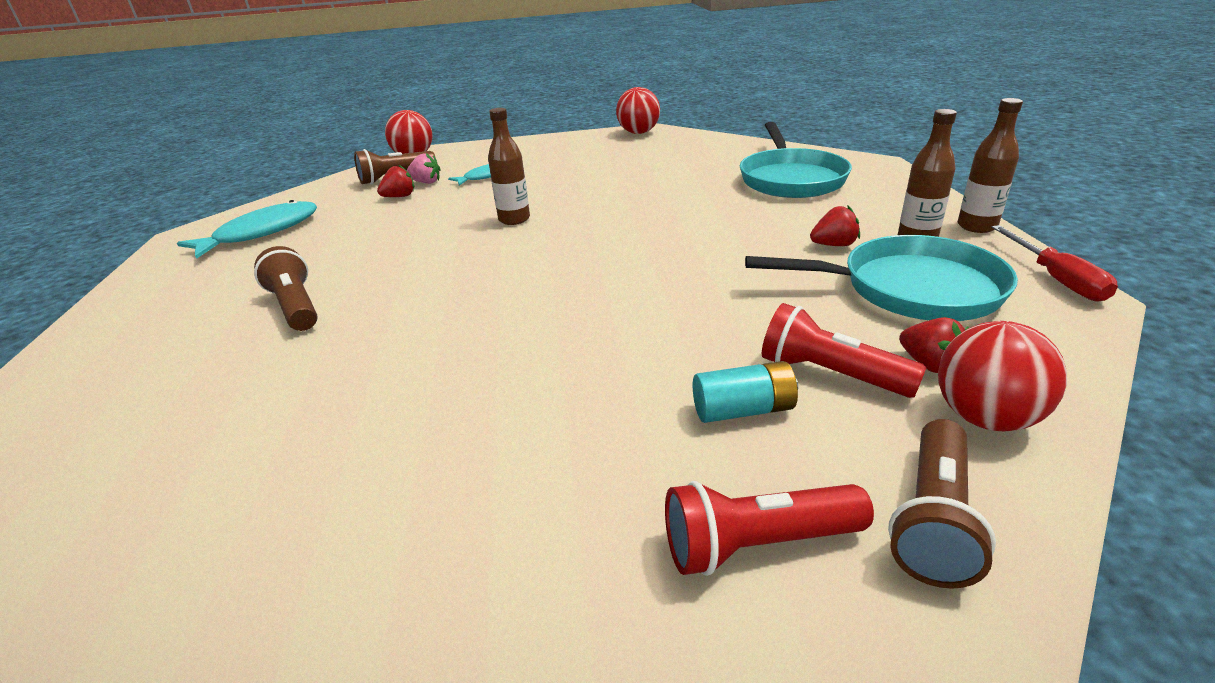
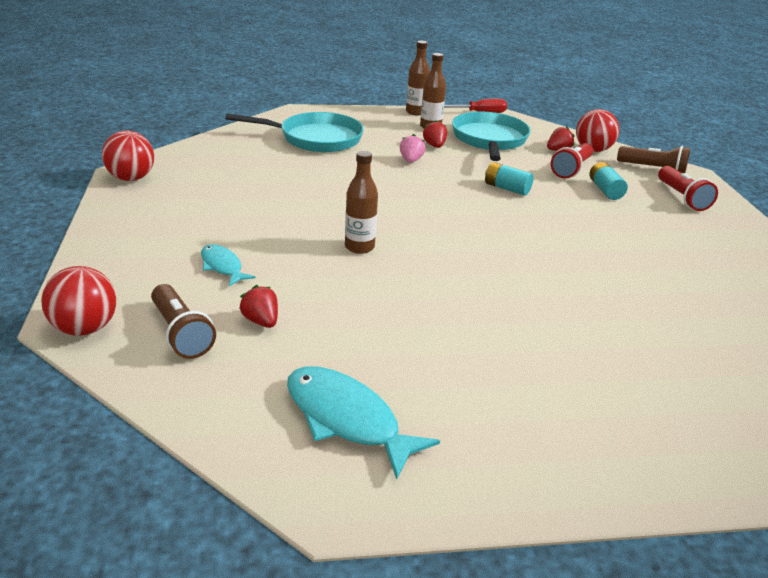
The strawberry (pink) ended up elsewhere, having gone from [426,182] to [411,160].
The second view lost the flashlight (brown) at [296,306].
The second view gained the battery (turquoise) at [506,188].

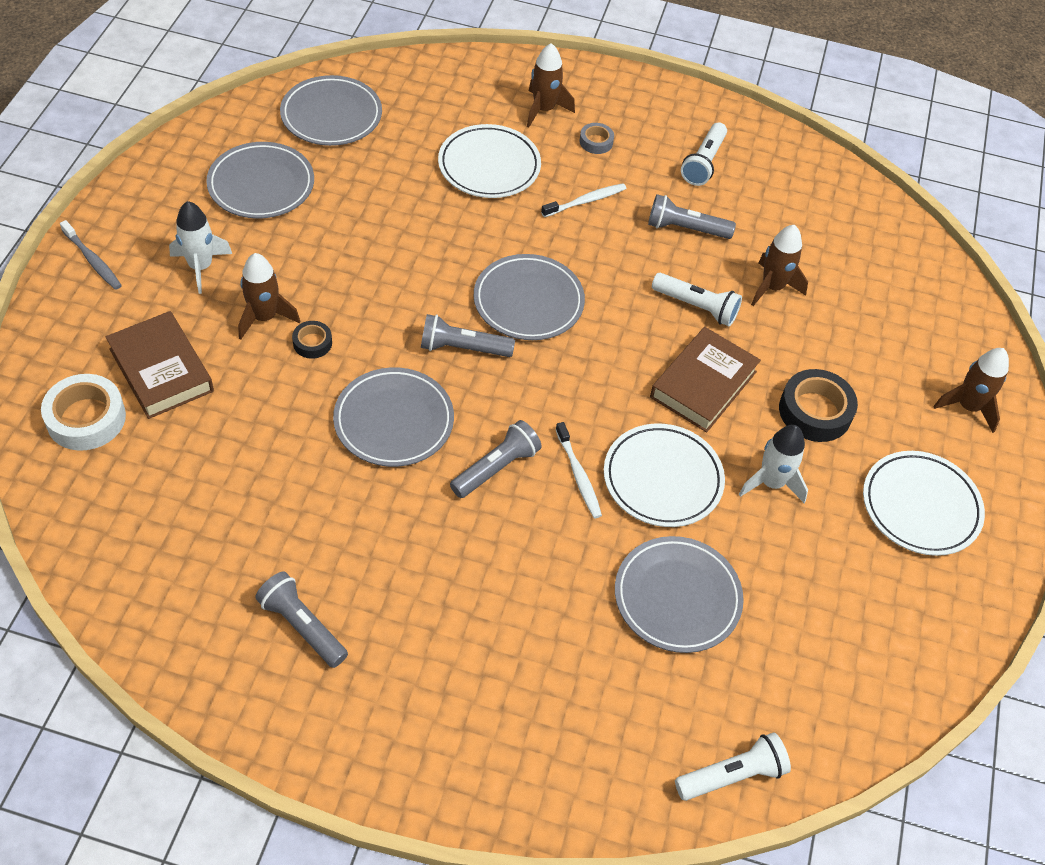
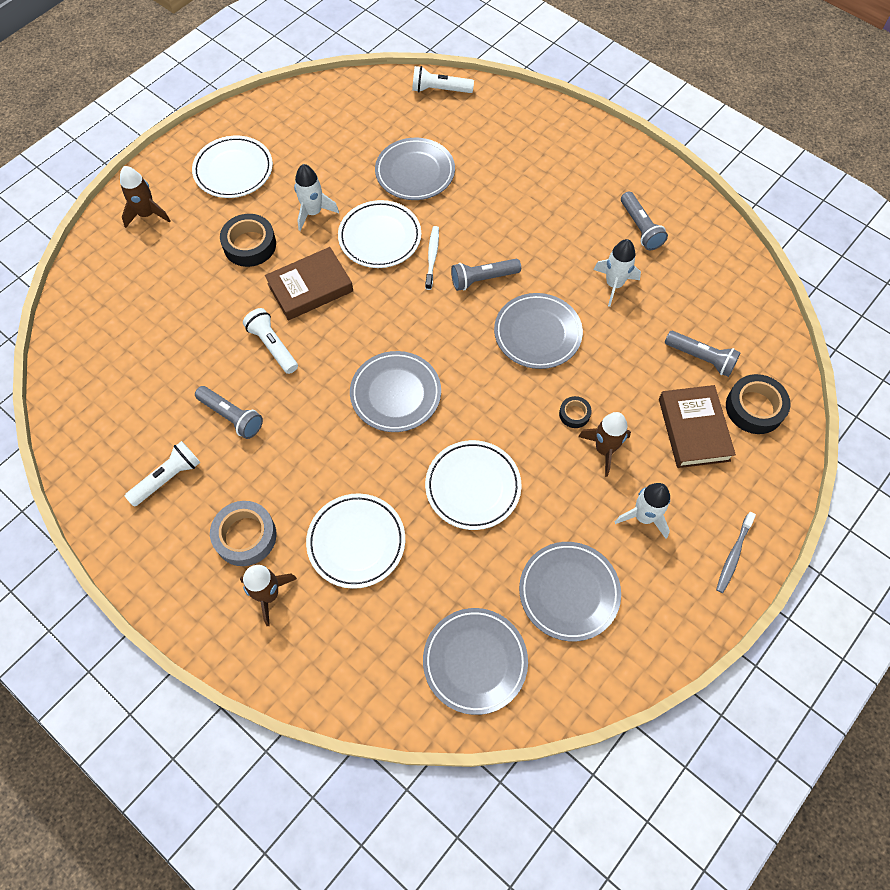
The size of the tape (grey) at [596,142] changed by a factor of 1.88.
The second view lost the toothbrush (white) at [586,201].
The toothbrush (grey) at [92,260] ended up facing another way, 135 degrees counterclockwise from before.
The second view lost the rocket (brown) at [772,287].
The flashlight (grey) ended up elsewhere, having gone from [463,348] to [701,358].
What was the tape (white) at [86,418] turned into the tape (black) at [754,408].
The second view gained the rocket (white) at [614,284].
The second view gained the plate (white) at [473,486].

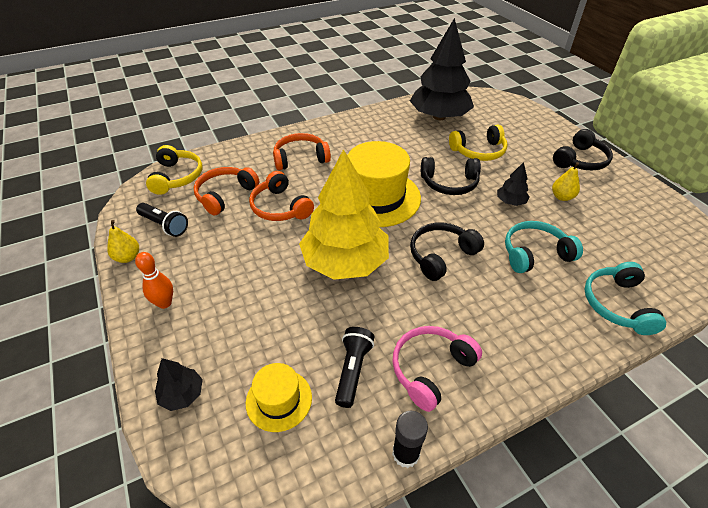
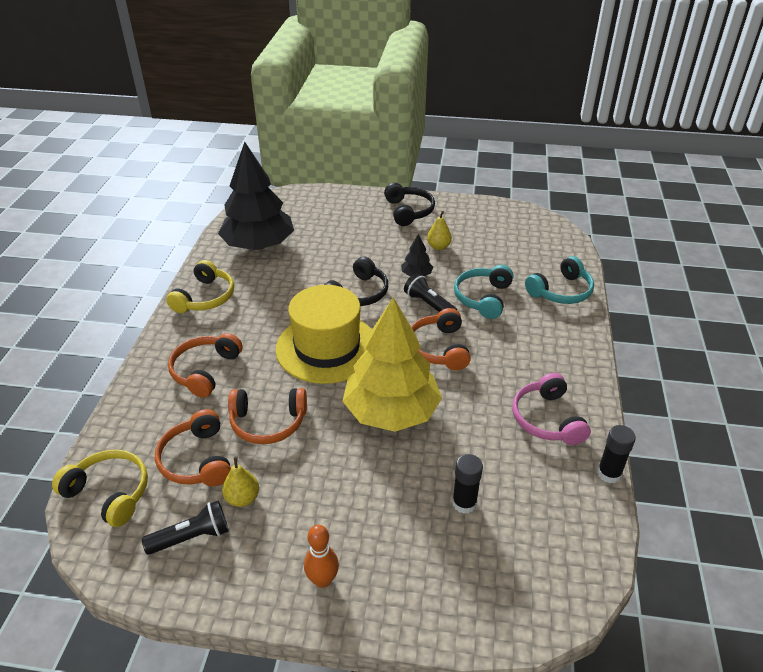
The headphones (yellow) ended up elsewhere, having gone from [479,151] to [205,297].
The pear (yellow) ended up elsewhere, having gone from [128,257] to [242,498].
What was the headphones (black) at [441,255] turned into the headphones (orange) at [438,348].
The headphones (turquoise) at [617,304] ended up facing another way, 75 degrees counterclockwise from before.
The flashlight (black) ended up elsewhere, having gone from [352,370] to [429,305].
The second view lost the tree (black) at [182,394].
The second view lost the hat (yellow) at [279,400].
The second view gained the glue stick (black) at [464,503].

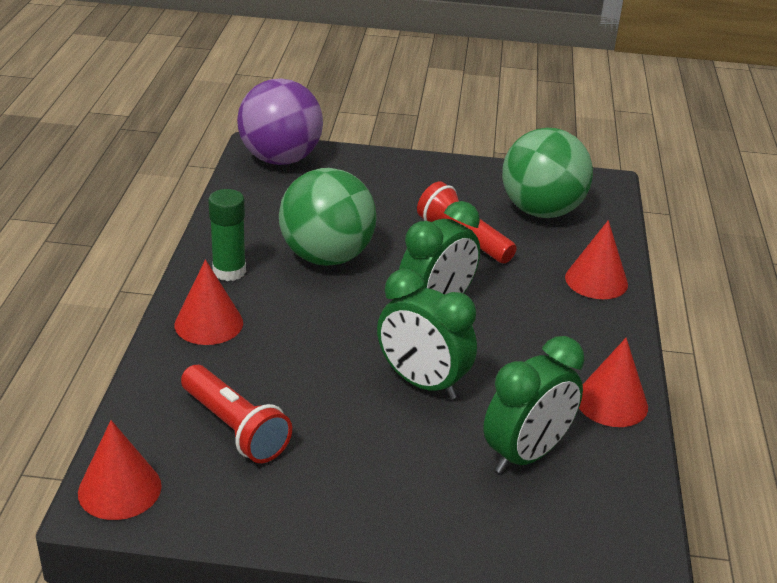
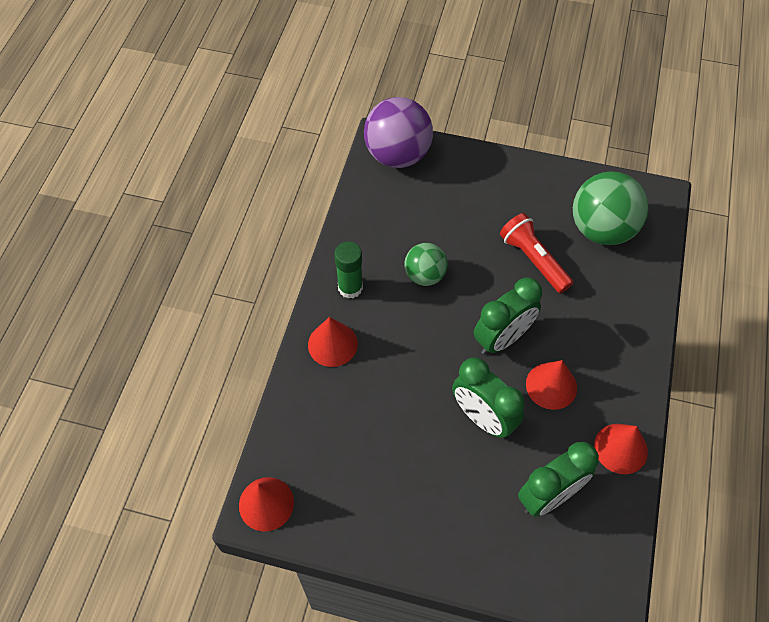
The size of the ball (green) at [326,257] changed by a factor of 0.58.
The cone (red) ended up elsewhere, having gone from [596,280] to [551,385].
The second view lost the flashlight (red) at [234,428].

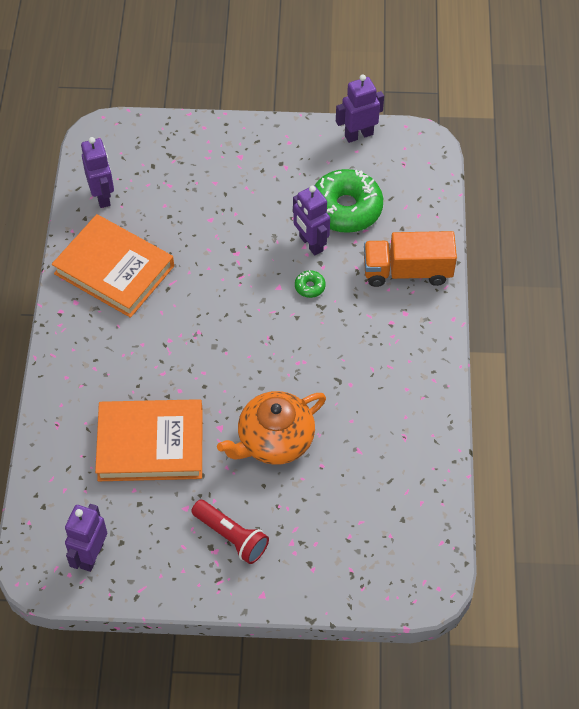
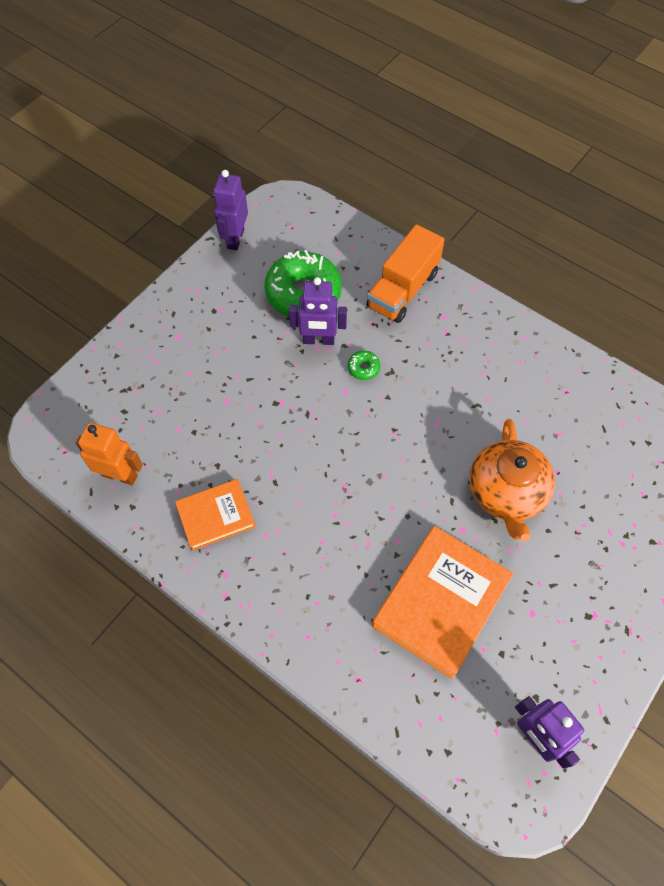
What was the robot (purple) at [102,196] turned into the robot (orange) at [120,475].
The size of the book (orange) at [114,270] changed by a factor of 0.59.
The second view lost the flashlight (red) at [231,536].

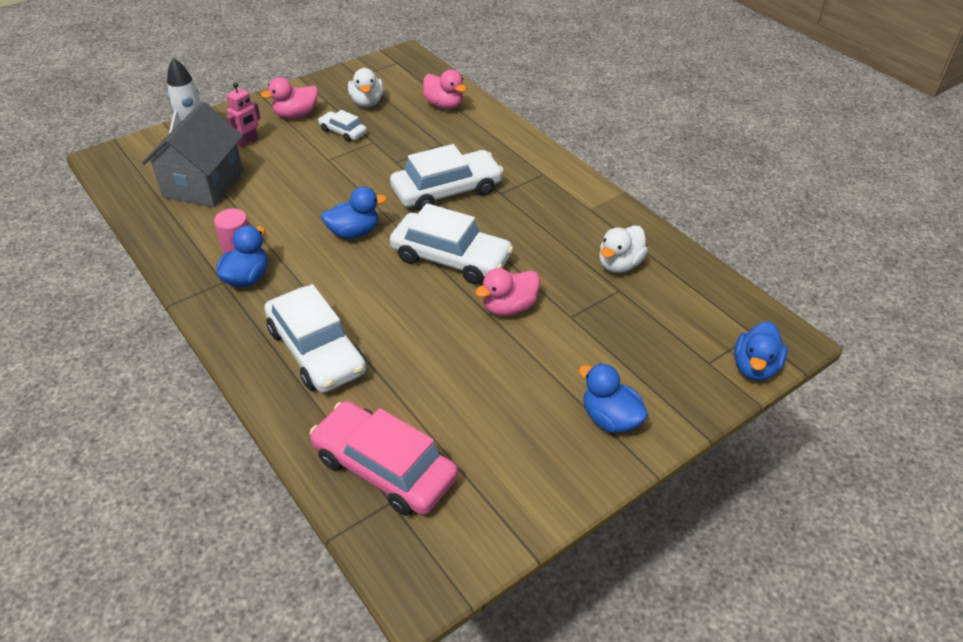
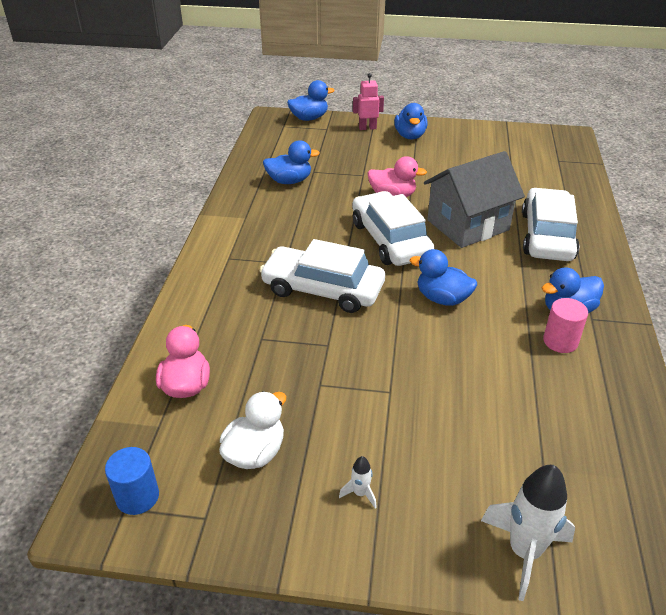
Where the duck (pink) stood at [296,115], the rocket (white) came to stand at [360,493].
The robot (pink) ended up elsewhere, having gone from [248,142] to [367,128].
The house (grey) ended up elsewhere, having gone from [203,184] to [467,225].
The second view lost the car (white) at [343,132].
What was the duck (white) at [619,264] turned into the duck (blue) at [289,181].
The second view lost the car (pink) at [384,468].
The second view gained the cylinder (blue) at [137,497].

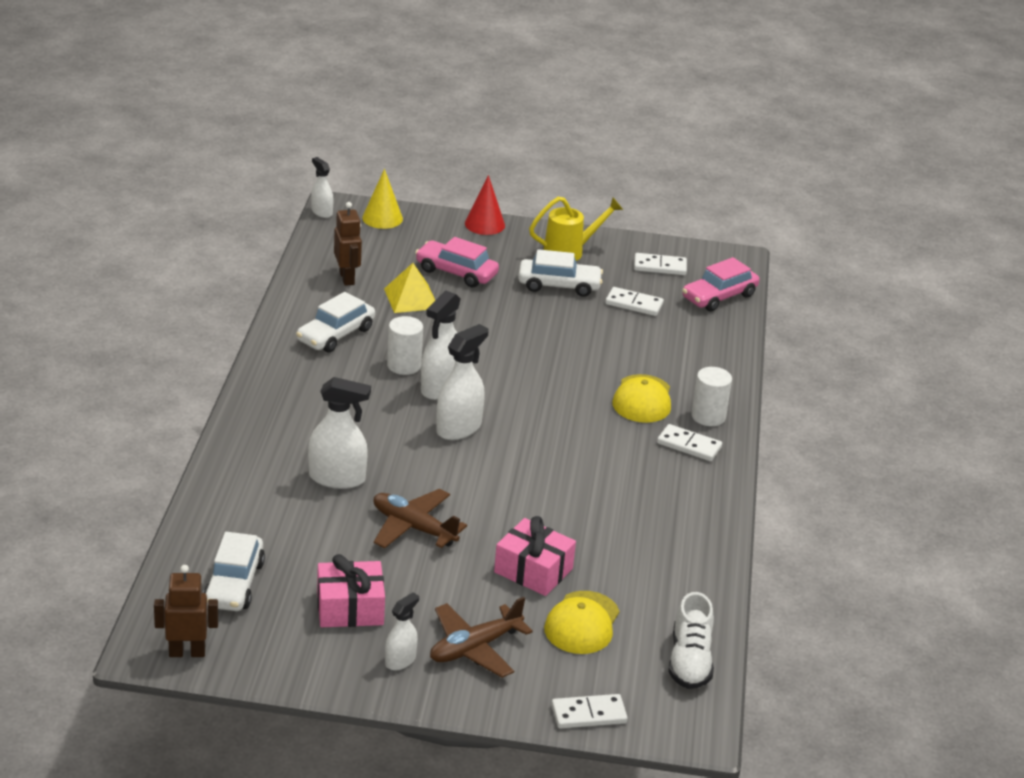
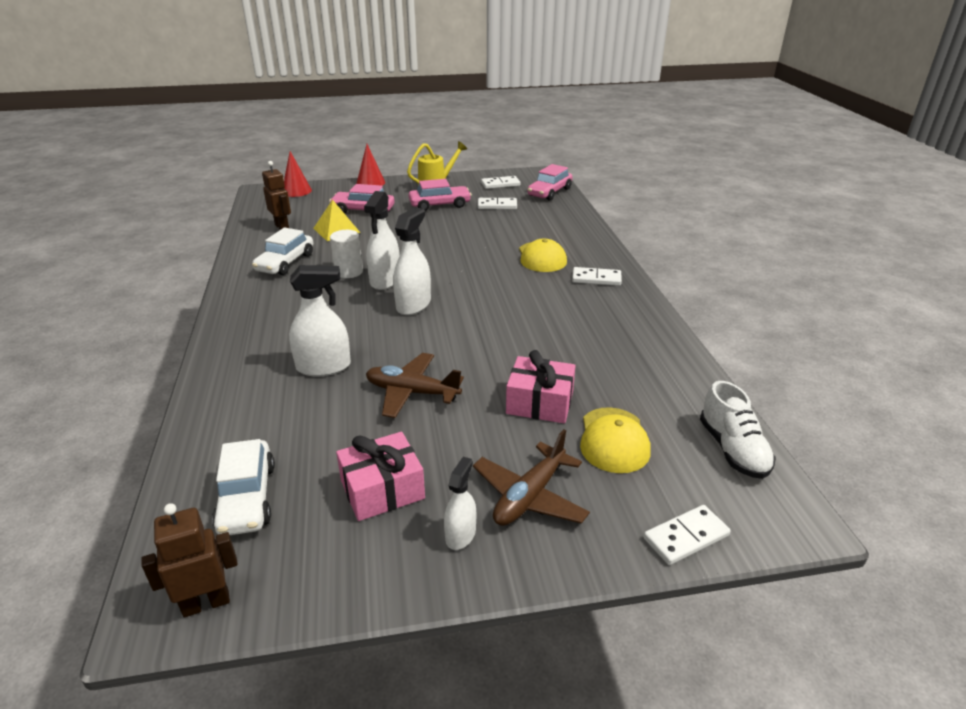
The second view lost the spray bottle (white) at [322,212].
What was the cone (yellow) at [382,218] turned into the cone (red) at [296,191].
What was the car (white) at [559,285] turned into the car (pink) at [440,205].
The second view lost the cylinder (white) at [708,416].

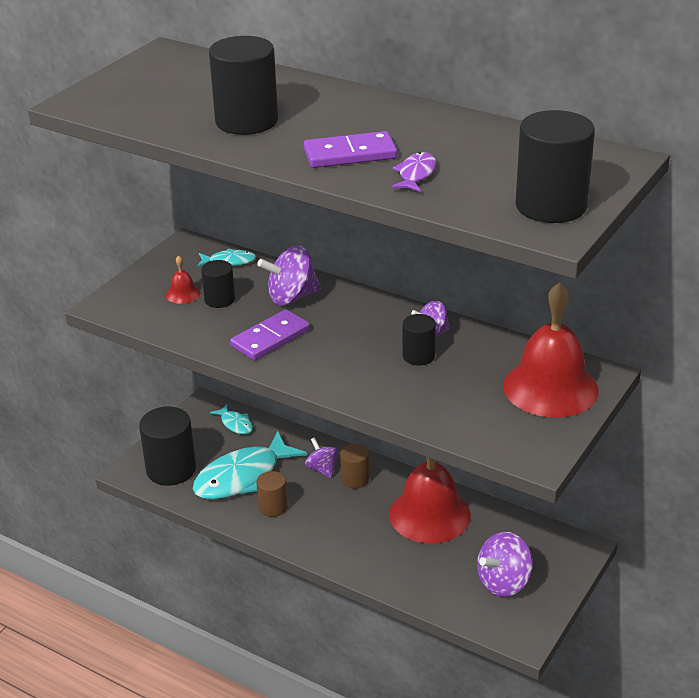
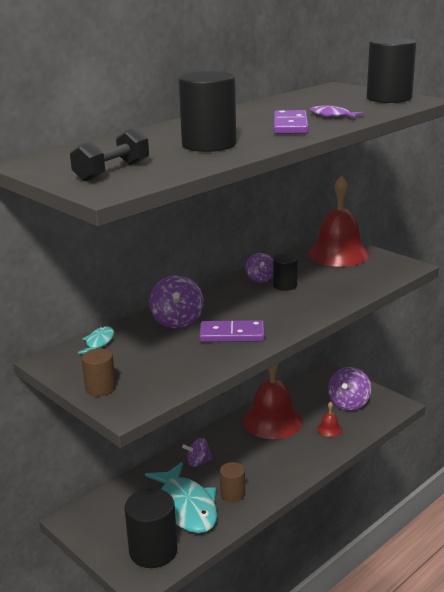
The bell (red) ended up elsewhere, having gone from [183,294] to [329,429].
The second view lost the cylinder (black) at [219,299].
The domino (purple) at [270,338] ended up facing another way, 60 degrees counterclockwise from before.
The second view lost the fish (turquoise) at [235,424].
The cylinder (brown) ended up elsewhere, having gone from [355,479] to [100,388].
The spinning top (purple) at [503,582] ended up facing another way, 45 degrees clockwise from before.
The second view gained the dumbbell (black) at [112,171].

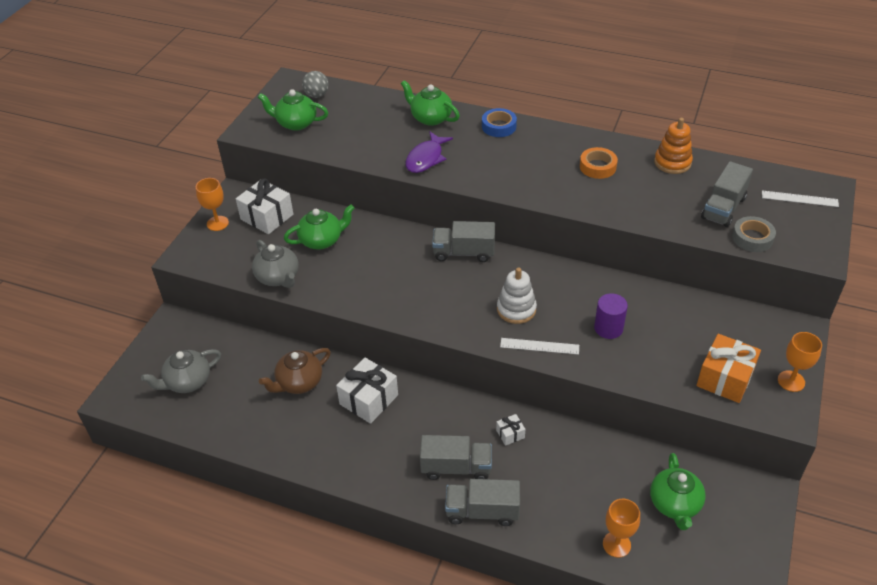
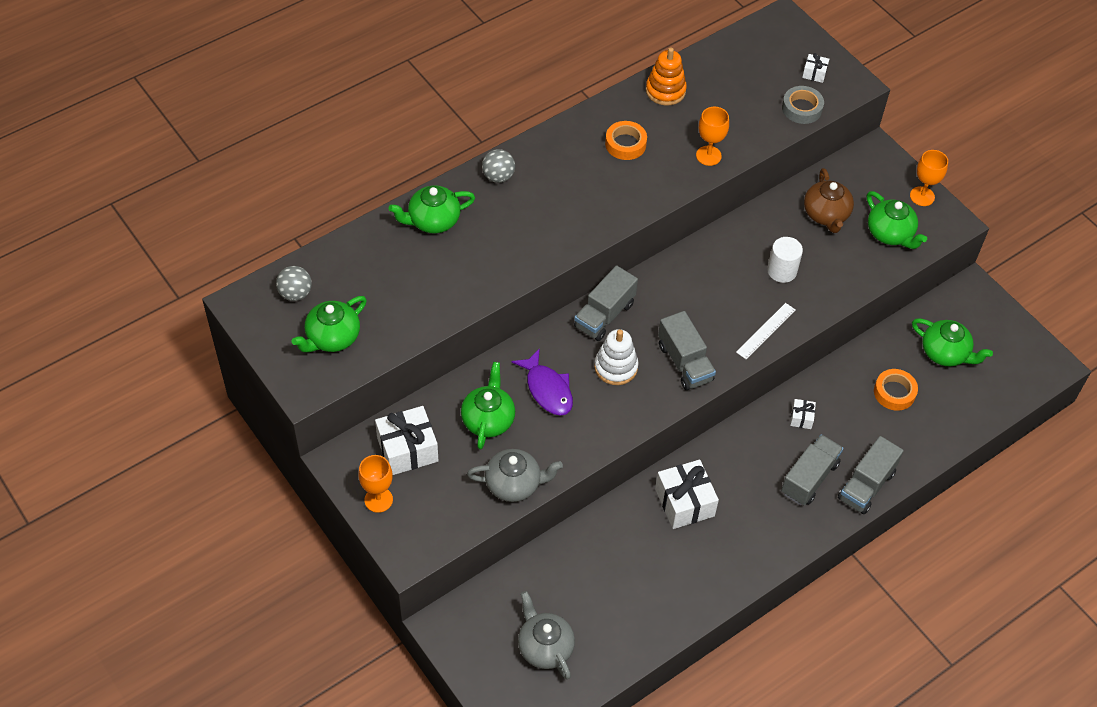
Where the tape (blue) stood at [499,126], the ball (grey) came to stand at [498,176].
The fish (purple) ended up elsewhere, having gone from [426,158] to [547,389].
The truck (grey) ended up elsewhere, having gone from [723,208] to [685,362].
The second view lost the ruler (white) at [799,199].
The stacking toy (white) ended up elsewhere, having gone from [516,309] to [616,367].
What was the cylinder (purple) at [608,328] turned into the cylinder (white) at [782,271].
Where the gift (orange) stood at [725,378], the teapot (green) came to stand at [890,234].
The teapot (brown) ended up elsewhere, having gone from [299,382] to [826,215].
The teapot (grey) at [187,382] ended up facing another way, 150 degrees clockwise from before.
The goblet (orange) ended up elsewhere, having gone from [616,544] to [708,155].
The second view gained the gift (white) at [814,73].
The second view gained the tape (orange) at [894,392].

